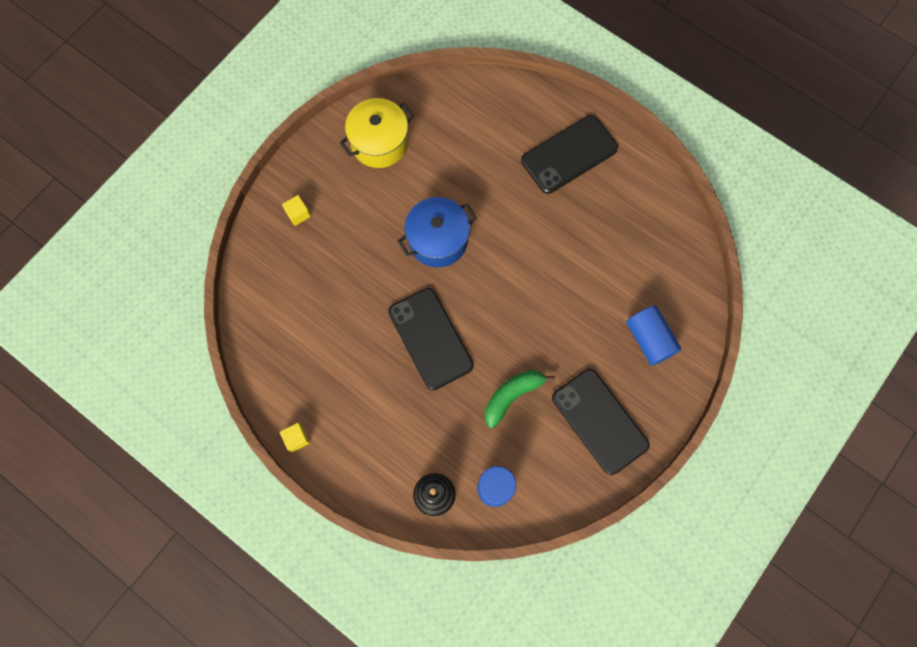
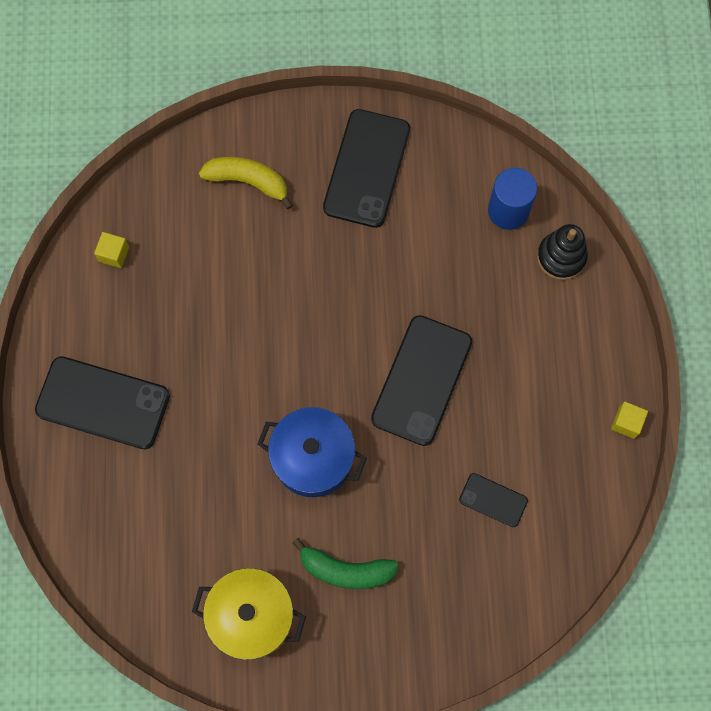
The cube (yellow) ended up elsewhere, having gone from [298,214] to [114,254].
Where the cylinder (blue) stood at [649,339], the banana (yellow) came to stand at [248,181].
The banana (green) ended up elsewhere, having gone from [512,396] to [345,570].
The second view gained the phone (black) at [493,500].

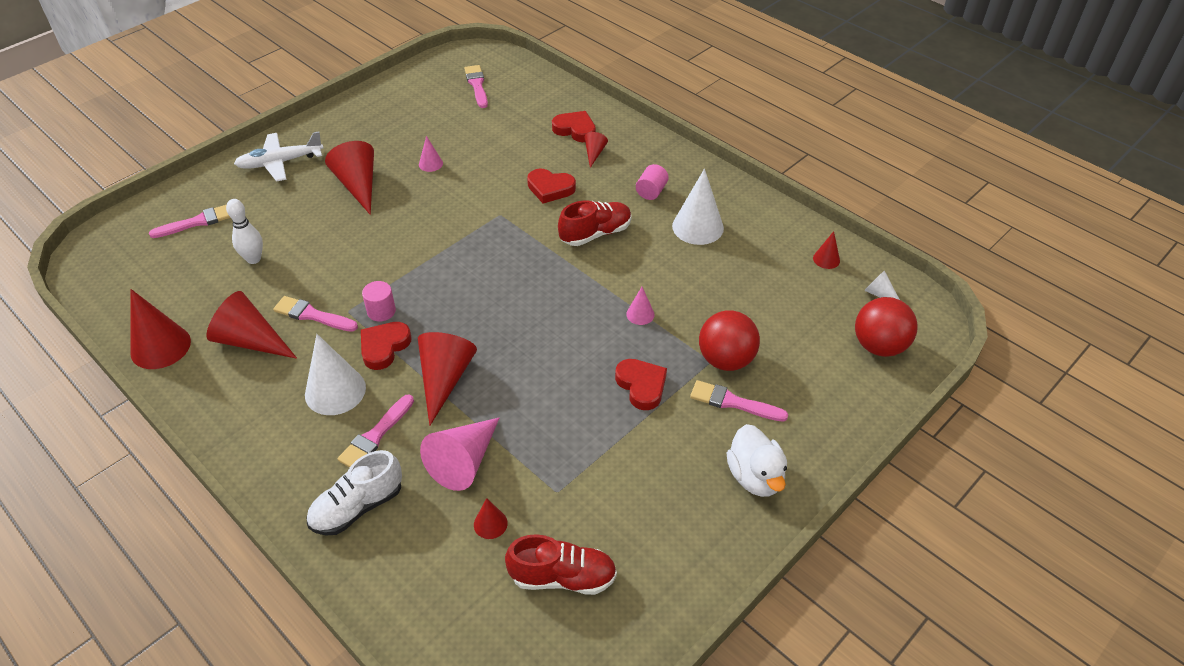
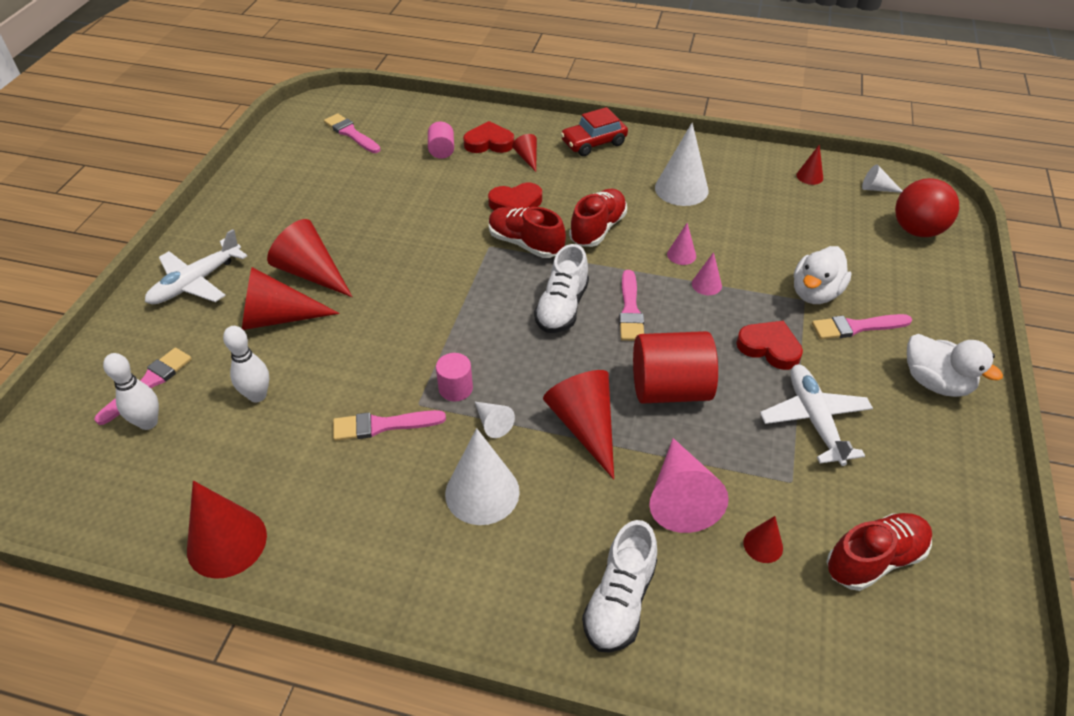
The cone (pink) ended up elsewhere, having gone from [430,164] to [681,255].
The cylinder (pink) ended up elsewhere, having gone from [651,192] to [442,151].
The cone (red) ended up elsewhere, having gone from [250,341] to [278,318].
Where the ball (red) stood at [726,360], the duck (white) came to stand at [815,293].
Where the heart (red) stood at [384,347], the cone (white) came to stand at [492,423].
The brush (pink) ended up elsewhere, having gone from [376,435] to [630,310].
The second view gained the car (red) at [593,143].
The second view gained the shoe (red) at [525,243].
The second view gained the shoe (white) at [562,307].
The second view gained the cylinder (red) at [670,389].
The second view gained the bowling pin (white) at [148,422].
The second view gained the plane (white) at [814,420].

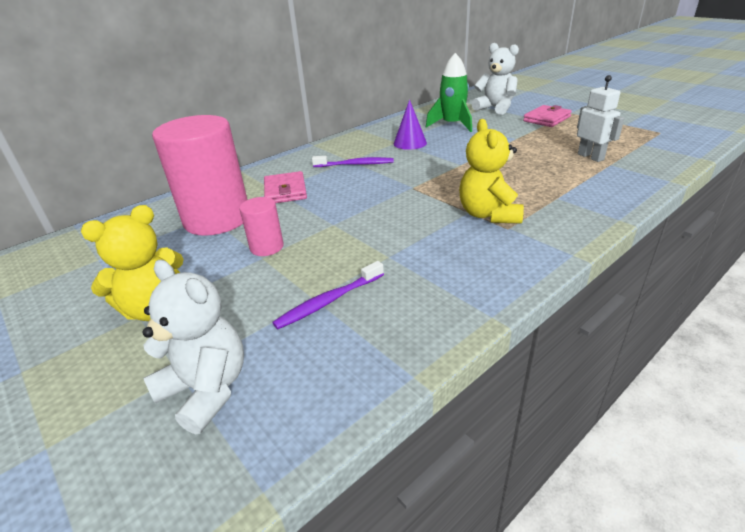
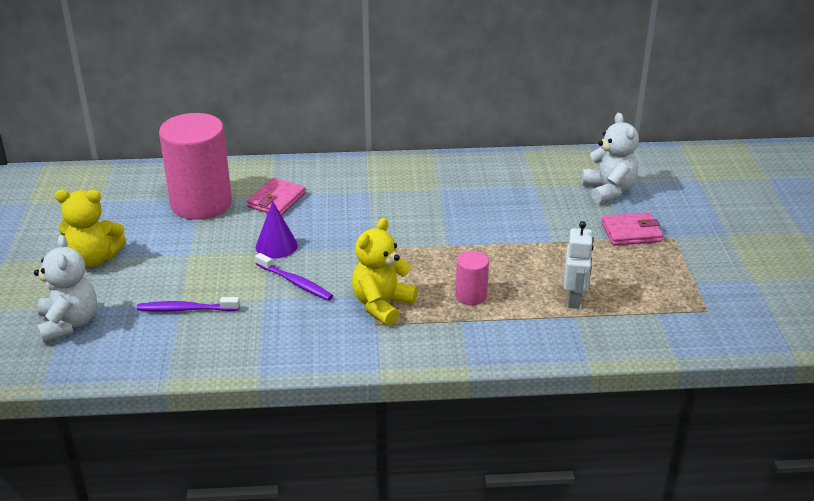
The second view lost the rocket (green) at [452,125].
The cone (purple) ended up elsewhere, having gone from [410,143] to [276,246].
The toothbrush (purple) ended up elsewhere, having gone from [355,164] to [295,282].
The cylinder (pink) ended up elsewhere, having gone from [267,247] to [471,295].

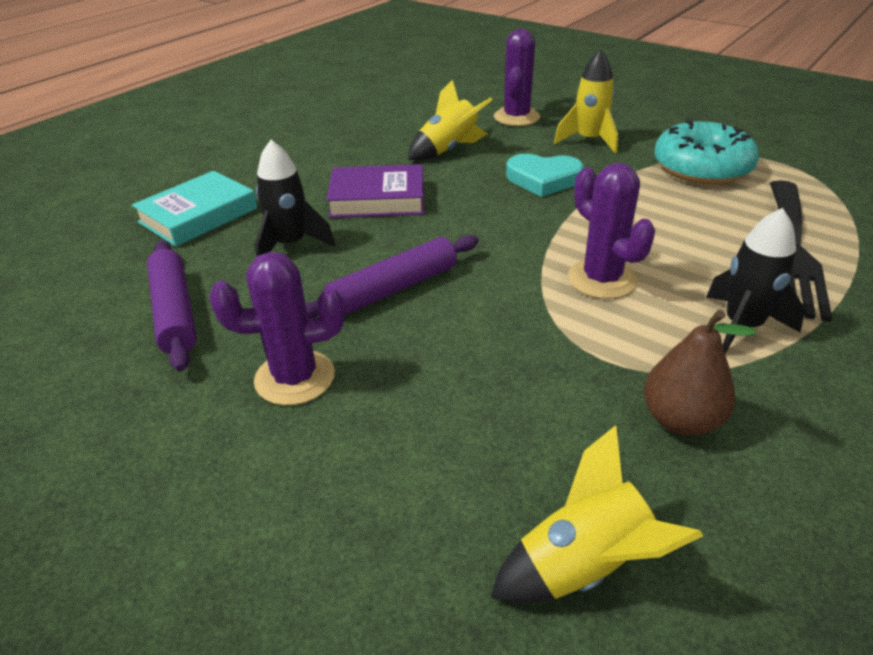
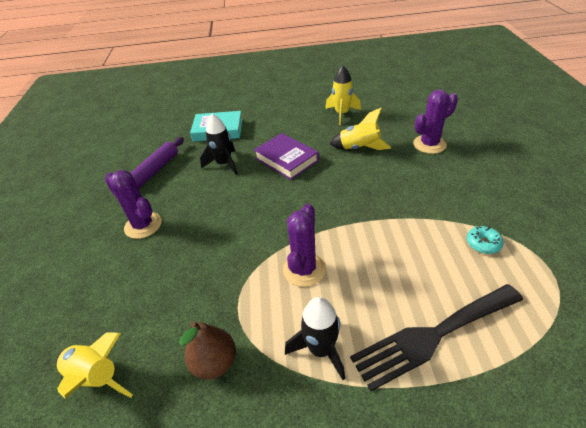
The rocket (yellow) ended up elsewhere, having gone from [589,141] to [341,114].
The size of the donut (turquoise) at [701,168] changed by a factor of 0.44.
The second view lost the heart (turquoise) at [543,179].
The second view lost the rolling pin (purple) at [393,289].

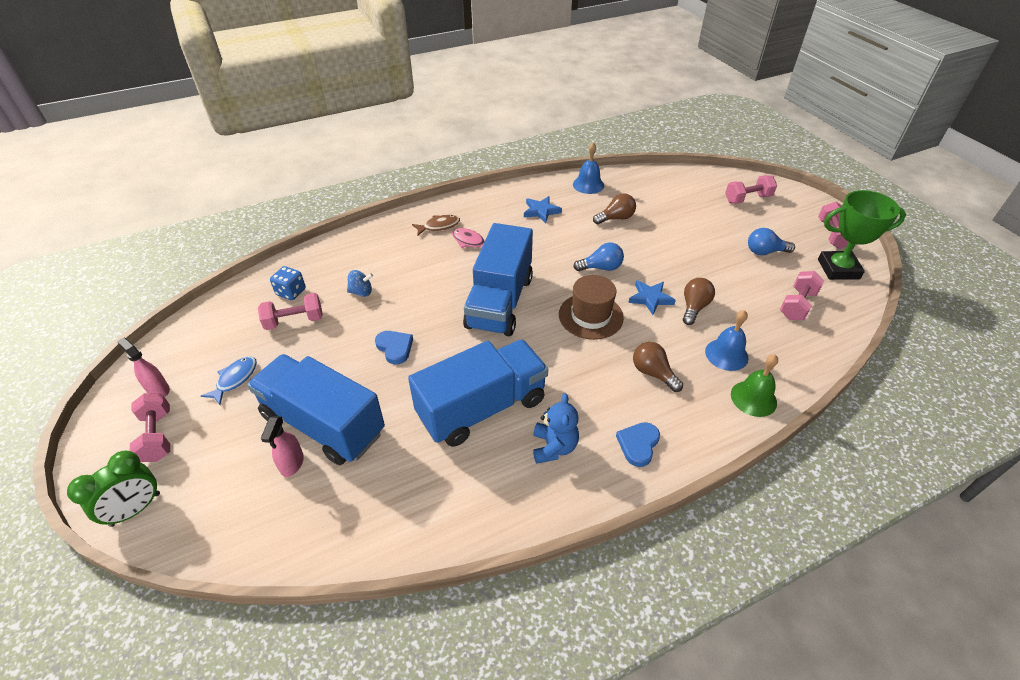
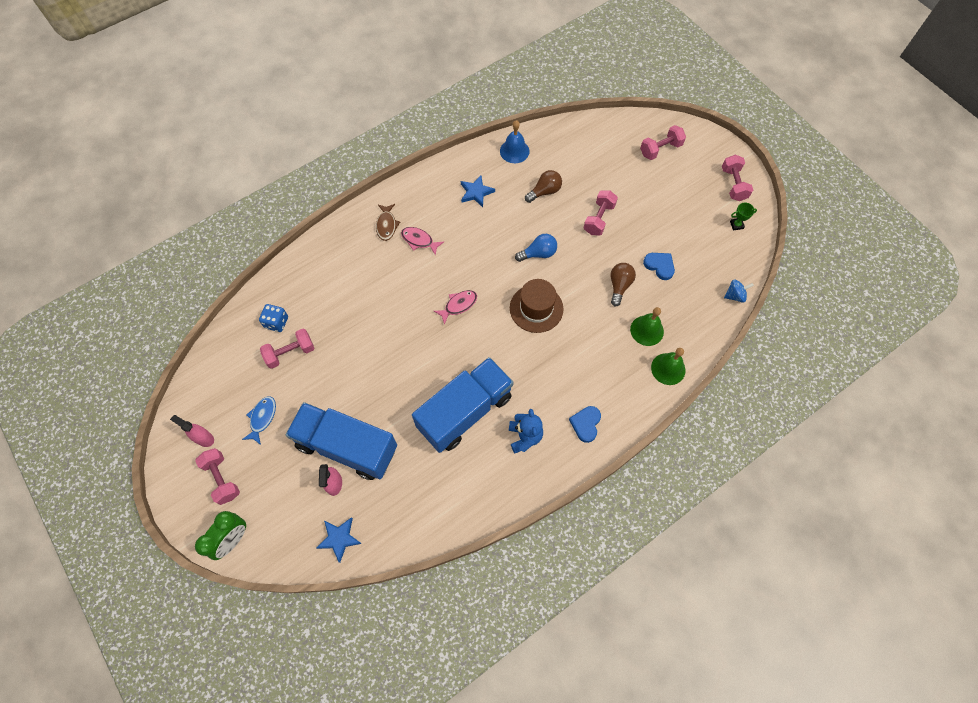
The size of the trophy (green) at [838,269] changed by a factor of 0.41.
The fish (brown) at [439,226] ended up facing another way, 120 degrees clockwise from before.
Where the truck (blue) stood at [499,302], the fish (pink) came to stand at [458,305].
The second view lost the light bulb (blue) at [765,252].
The spinning top (blue) ended up elsewhere, having gone from [361,292] to [735,295].
The dumbbell (pink) ended up elsewhere, having gone from [797,305] to [599,219].
The star (blue) ended up elsewhere, having gone from [650,298] to [339,538].
What was the bell (blue) at [726,354] turned into the bell (green) at [647,330].
The heart (blue) ended up elsewhere, having gone from [395,348] to [659,266].
The second view lost the light bulb (brown) at [653,373].

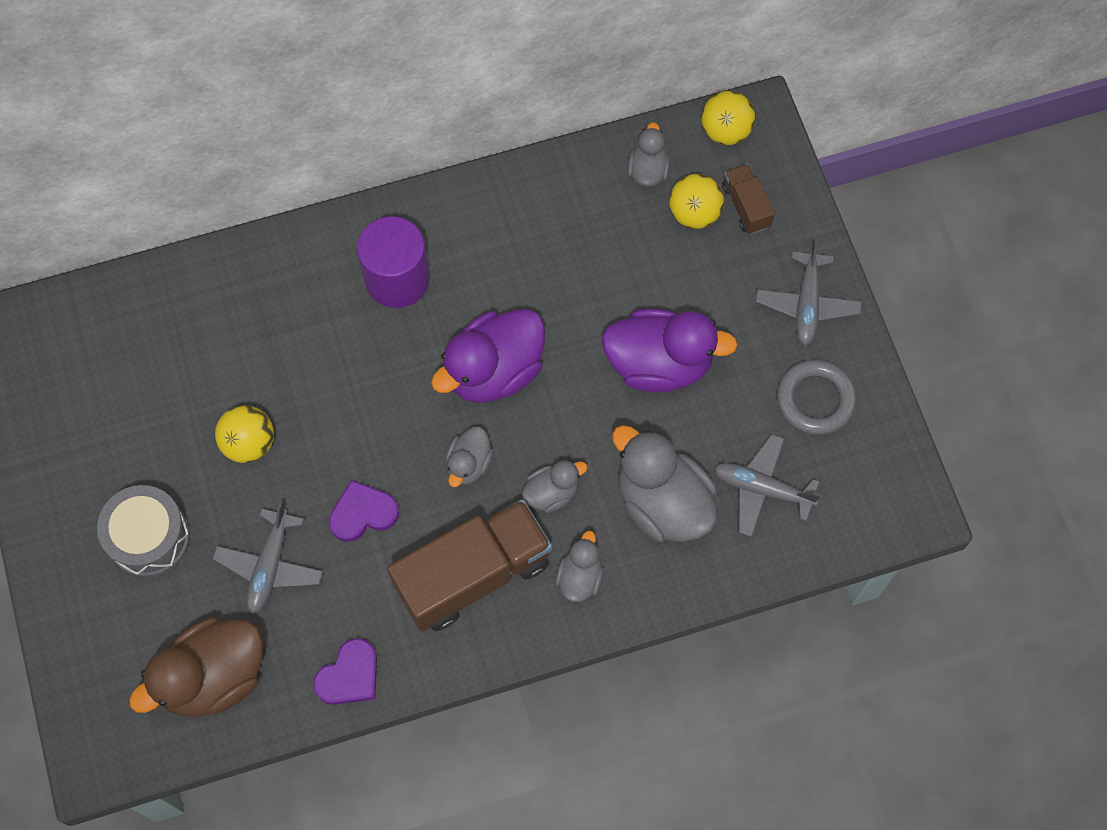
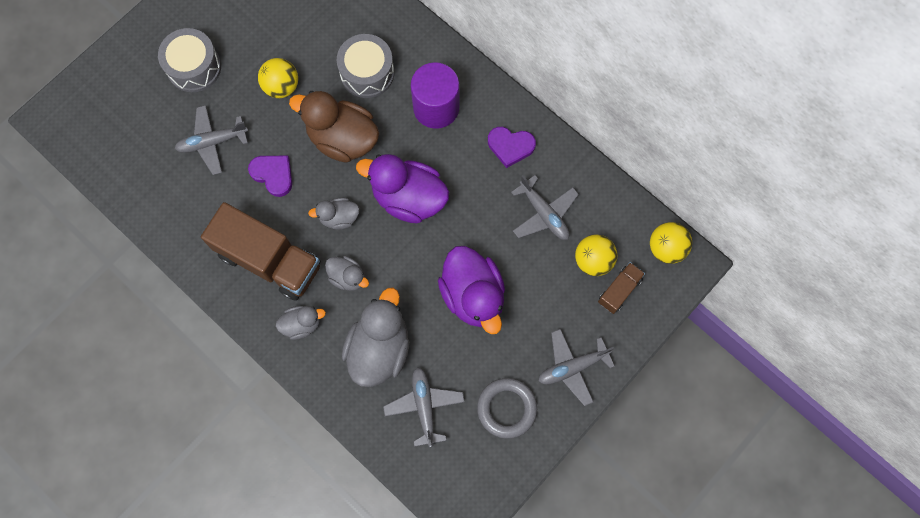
The second view lost the duck (grey) at [648,171].
The duck (brown) ended up elsewhere, having gone from [213,677] to [342,139].
The heart (purple) ended up elsewhere, having gone from [349,676] to [510,146].
The second view gained the drum (grey) at [367,73].
The second view gained the plane (grey) at [544,213].

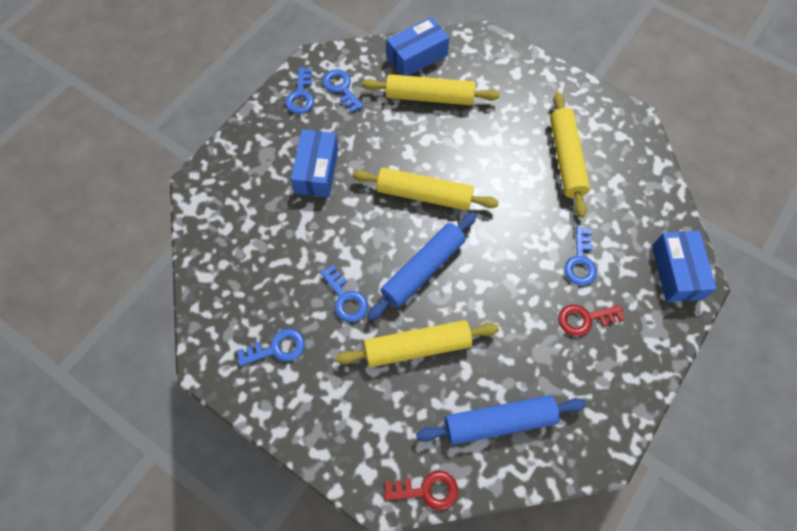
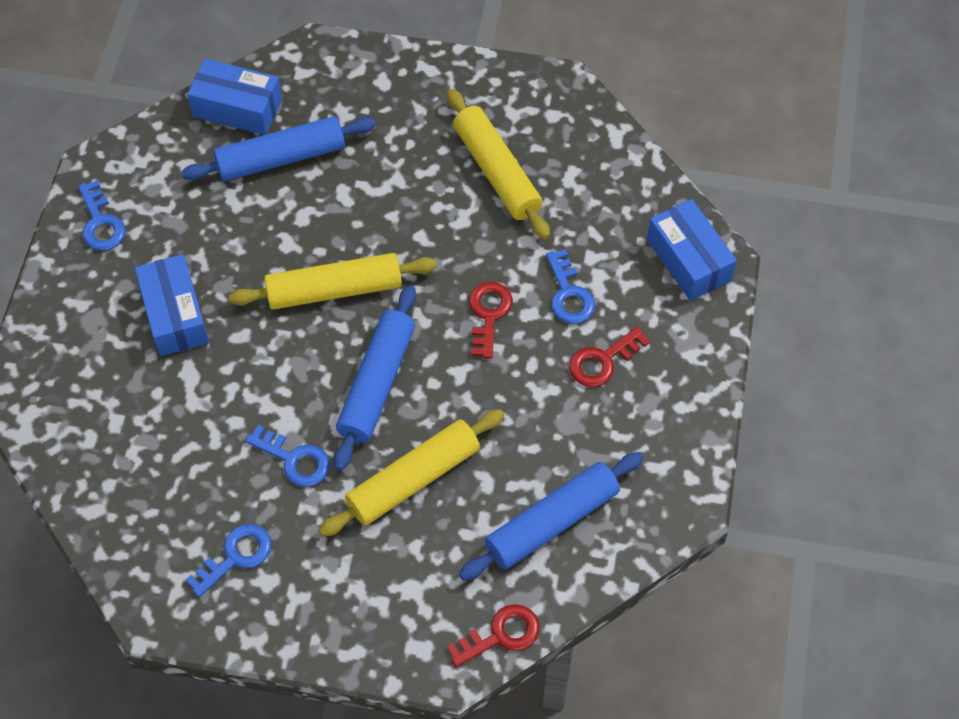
The box (blue) at [417,56] ended up facing another way, 75 degrees clockwise from before.
The second view lost the key (blue) at [341,88].
What was the rolling pin (yellow) at [429,97] turned into the rolling pin (blue) at [281,158].
The second view gained the key (red) at [488,314].

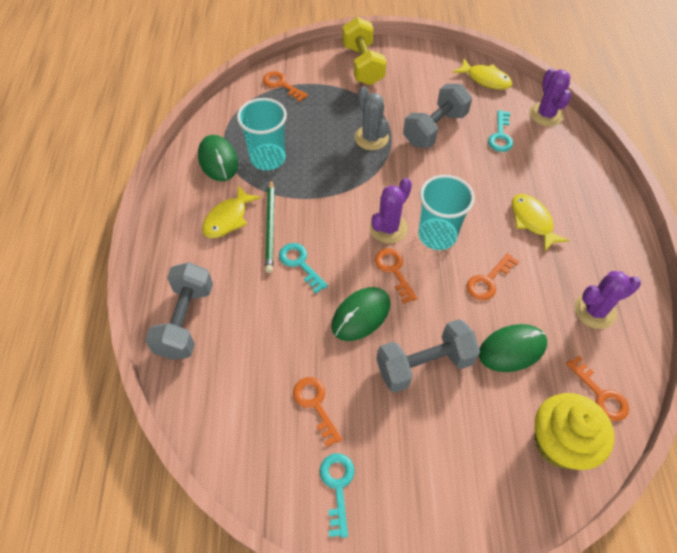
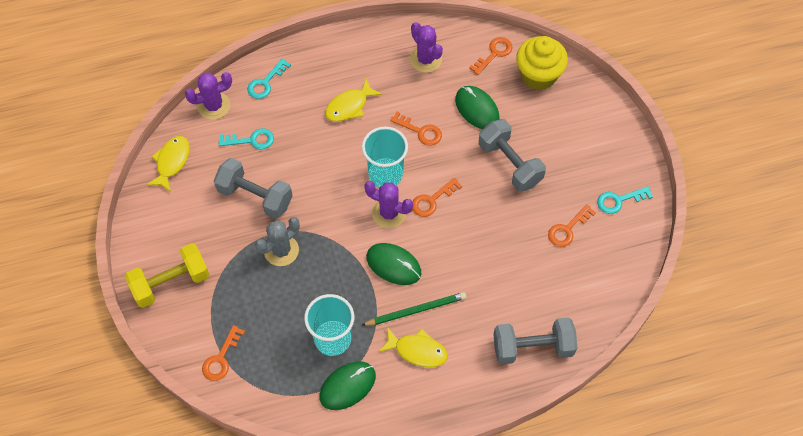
The key (turquoise) ended up elsewhere, having gone from [300,264] to [265,83].
The mouse (green) ended up elsewhere, having gone from [361,315] to [393,265].

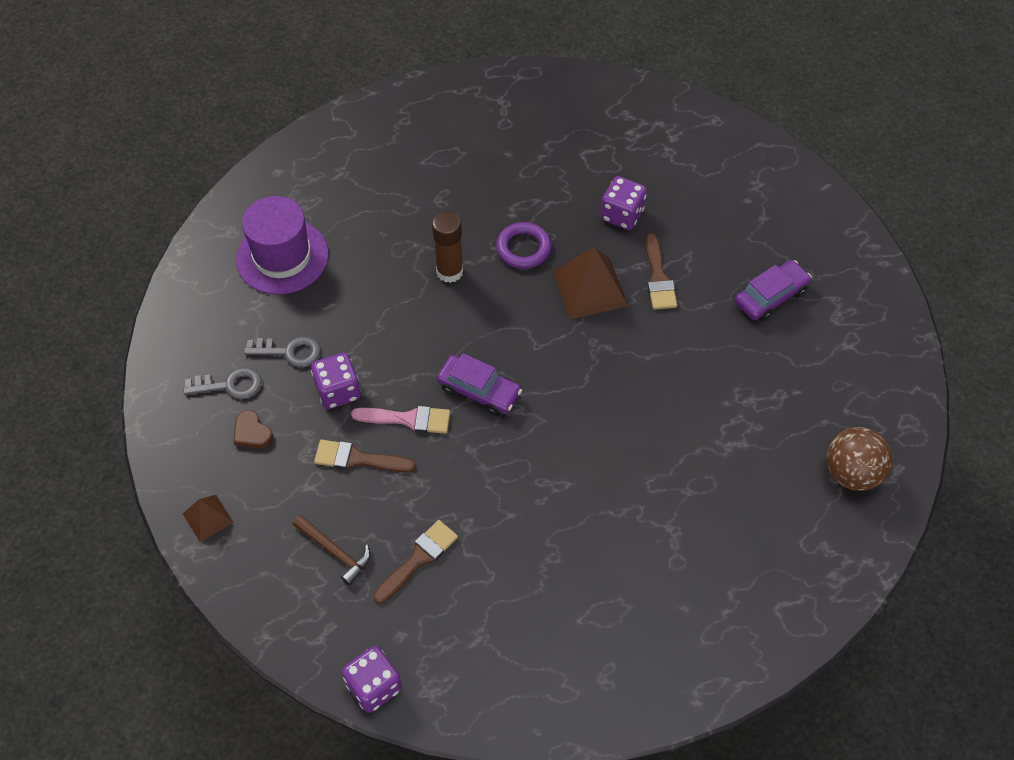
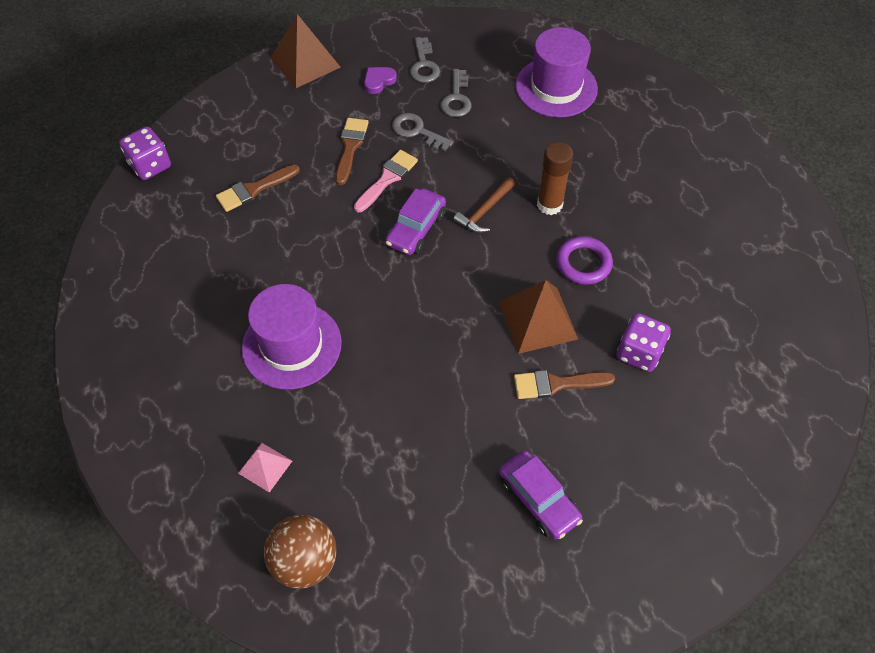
Where the dice (purple) stood at [338,391], the key (grey) came to stand at [417,131].
The brush (pink) at [408,419] ended up facing another way, 150 degrees counterclockwise from before.
What was the heart (brown) at [252,432] turned into the heart (purple) at [379,81].
The size of the pyramid (brown) at [208,518] changed by a factor of 1.77.
The hammer (brown) ended up elsewhere, having gone from [335,551] to [484,211].
The brush (brown) at [418,559] ended up facing another way, 105 degrees clockwise from before.
The second view gained the hat (purple) at [291,345].
The second view gained the pyramid (pink) at [265,467].

